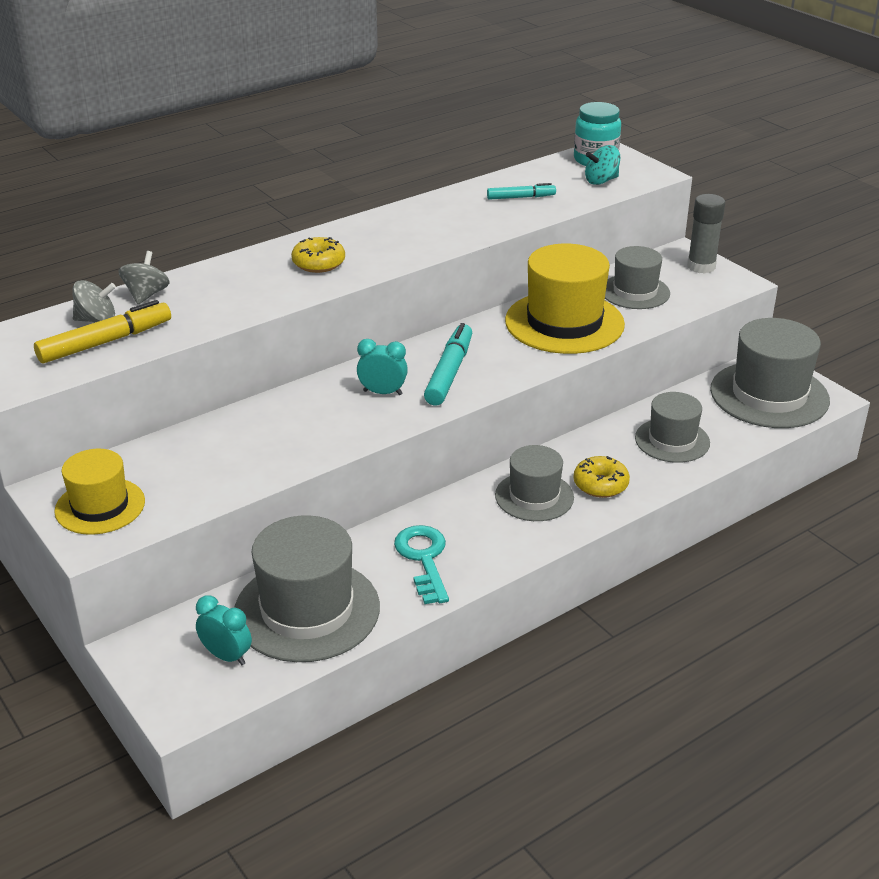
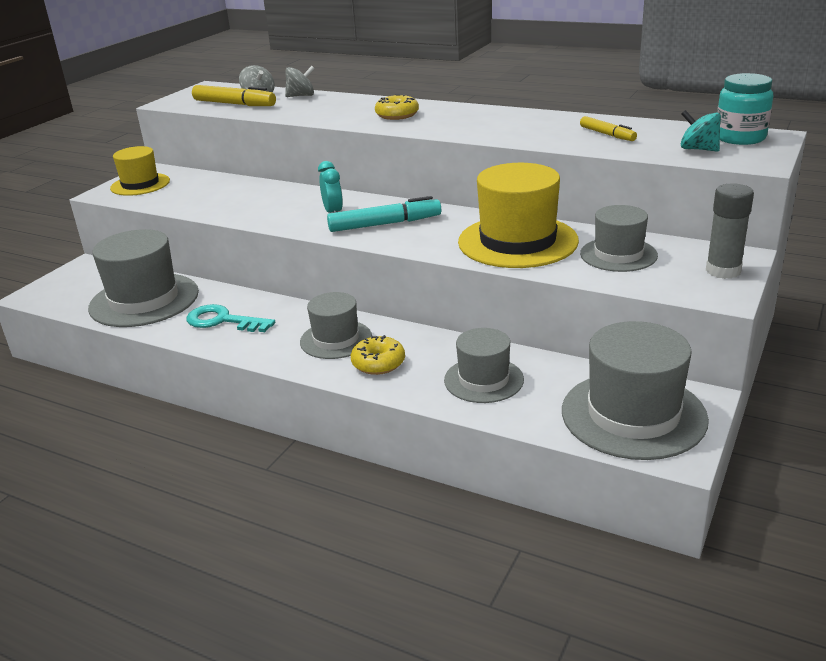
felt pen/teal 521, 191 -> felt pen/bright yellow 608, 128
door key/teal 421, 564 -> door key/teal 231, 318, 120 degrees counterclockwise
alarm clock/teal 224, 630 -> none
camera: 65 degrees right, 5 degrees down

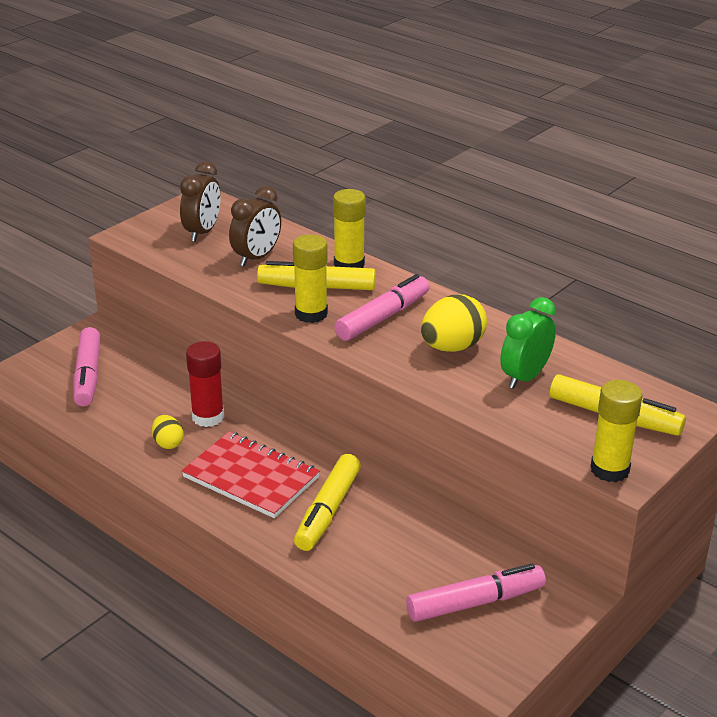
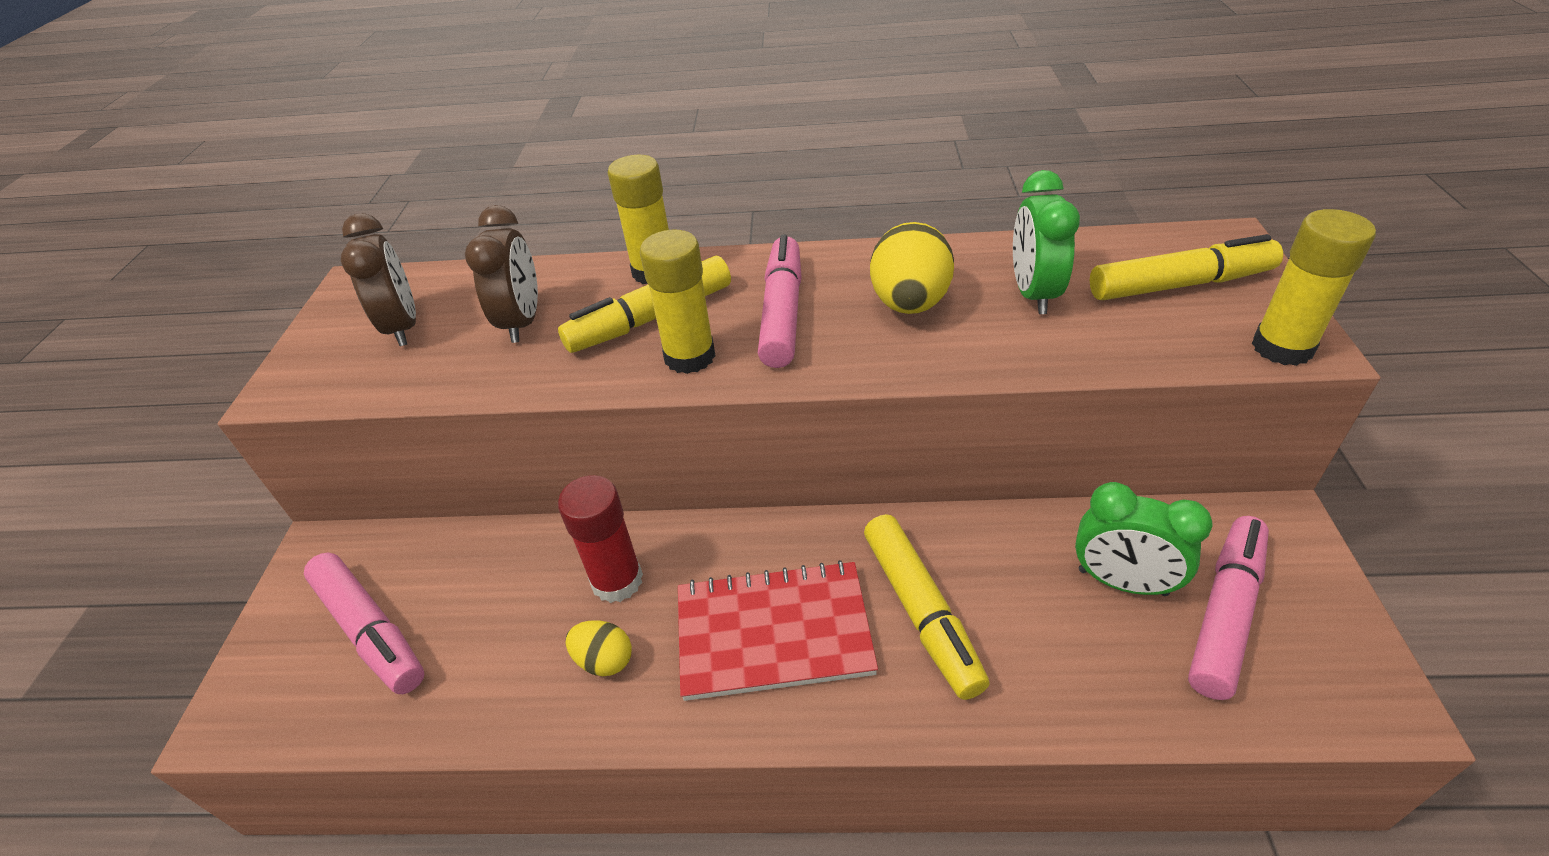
none -> alarm clock/green 1144, 539
camera: 35 degrees left, 10 degrees up

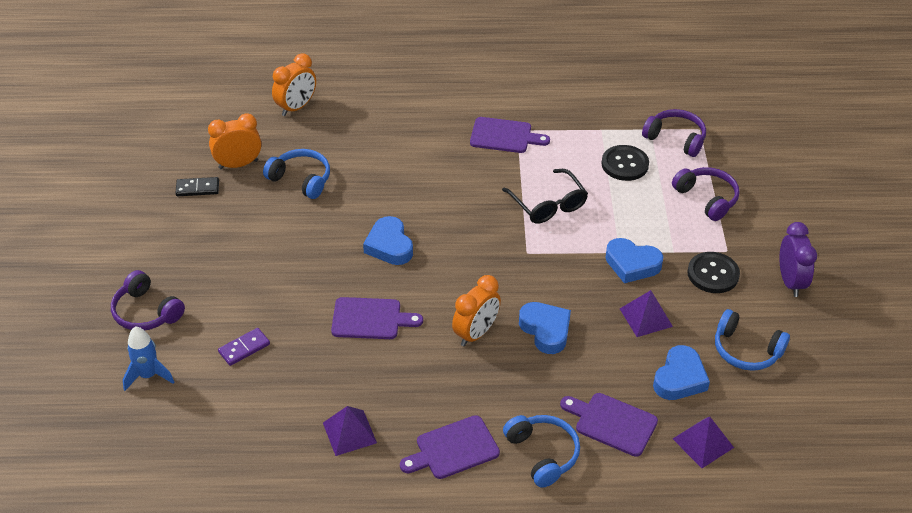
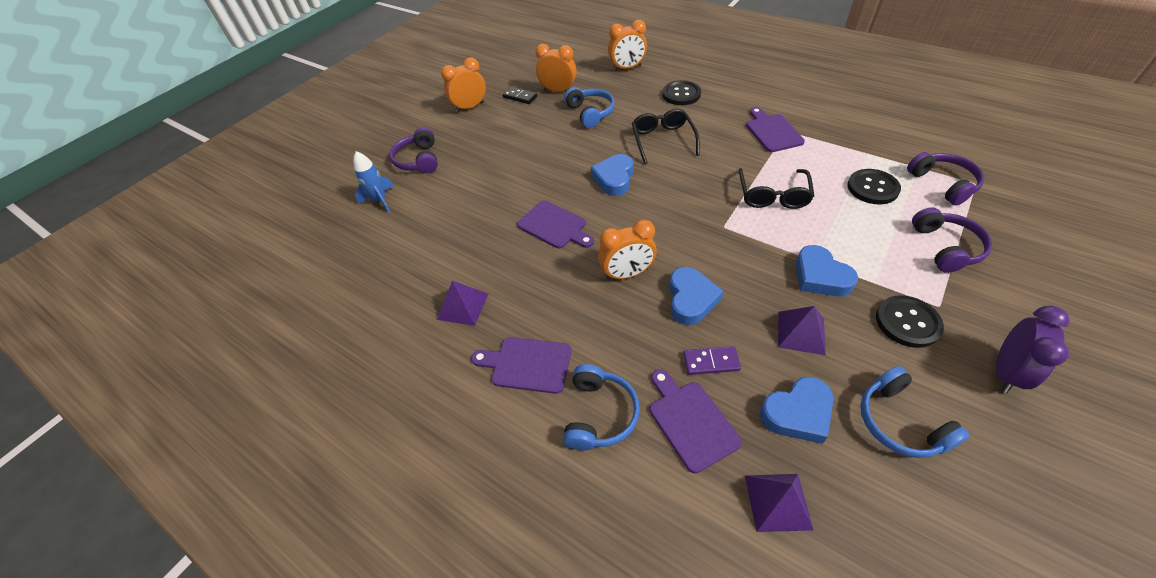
cutting board/purple 510, 135 -> cutting board/purple 775, 129, 150 degrees counterclockwise
domino/purple 244, 347 -> domino/purple 712, 360, move
none -> alarm clock/bright orange 463, 84
none -> sewing button/jet-black 681, 92
none -> eyeglasses/jet-black 666, 136
camera: 40 degrees right, 5 degrees up

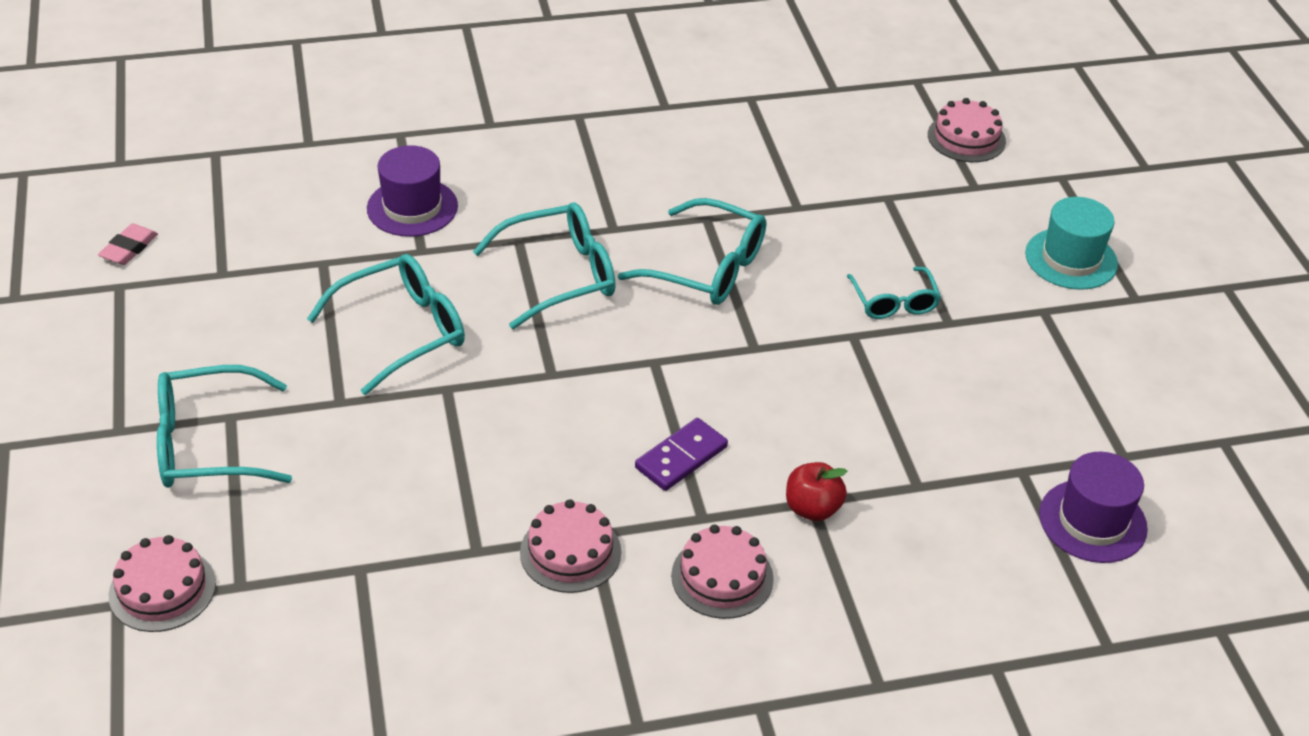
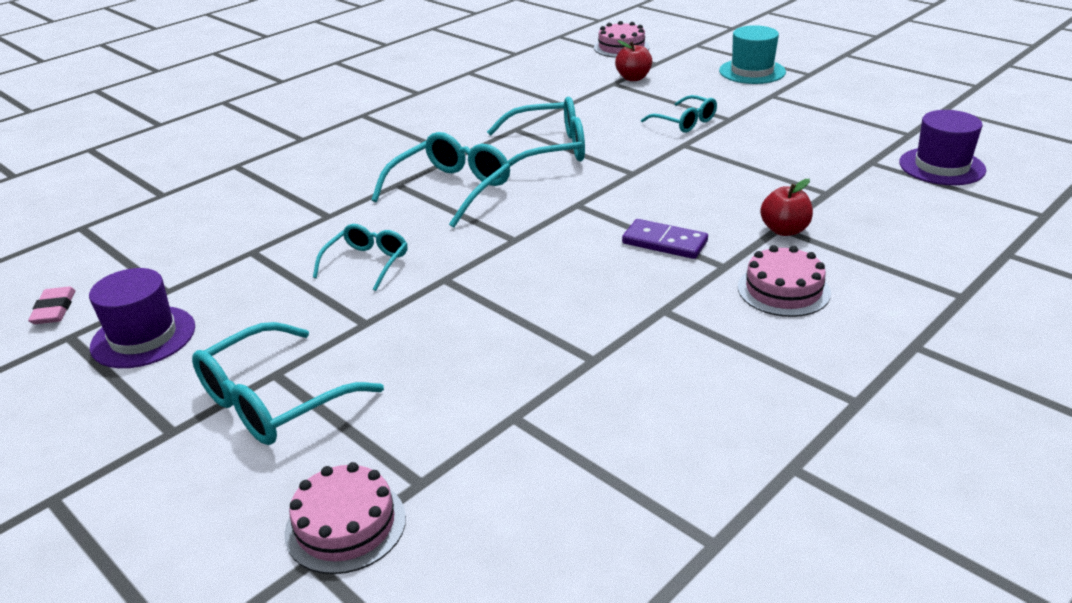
hat/purple 412, 191 -> hat/purple 142, 318, move
eyeglasses/teal 386, 324 -> eyeglasses/teal 360, 257, x0.62
domino/purple 681, 454 -> domino/purple 665, 239, 75 degrees counterclockwise
cake/pink 570, 546 -> none
none -> apple/scarlet 633, 60
camera: 30 degrees left, 10 degrees down

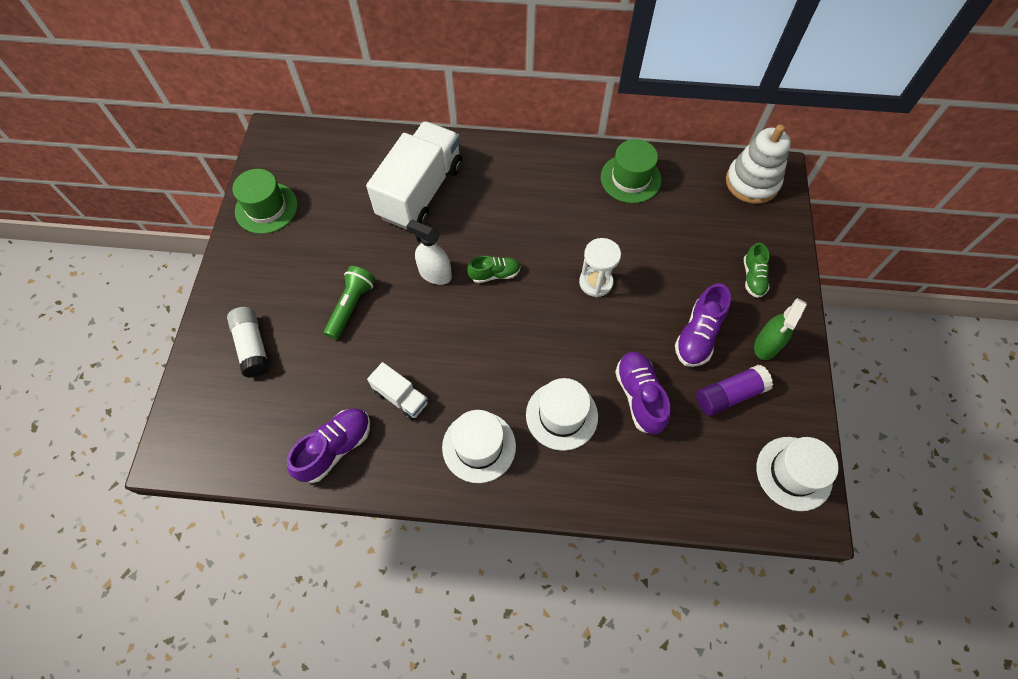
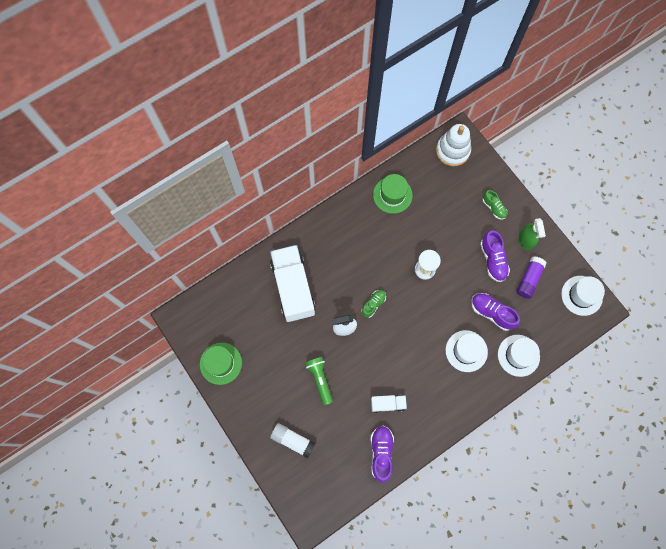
hat/snow-white 479, 446 -> hat/snow-white 519, 356, move
camera: 40 degrees left, 10 degrees up

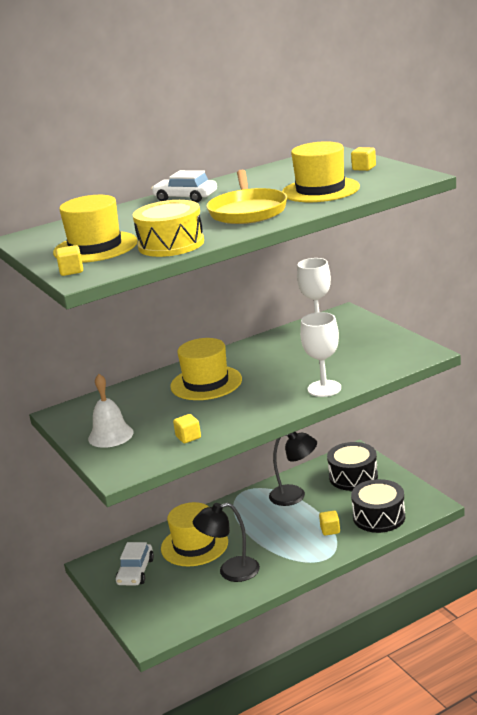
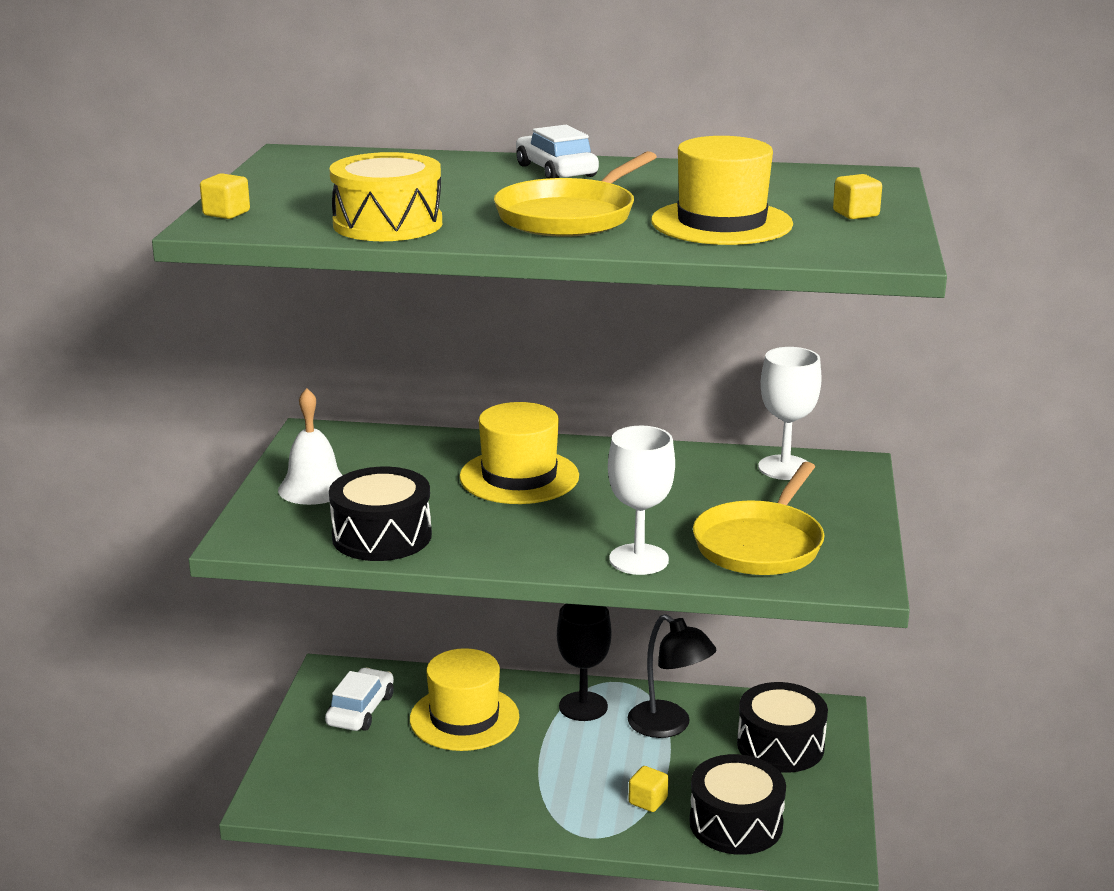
hat/bright yellow 95, 229 -> none
block/bright yellow 187, 428 -> drum/jet-black 380, 514
lamp/jet-black 226, 542 -> none
automobile/snow-white 135, 564 -> automobile/snow-white 359, 699, 150 degrees clockwise
none -> skillet/bright yellow 759, 518
none -> chalice/jet-black 584, 662
camera: 35 degrees right, 0 degrees up

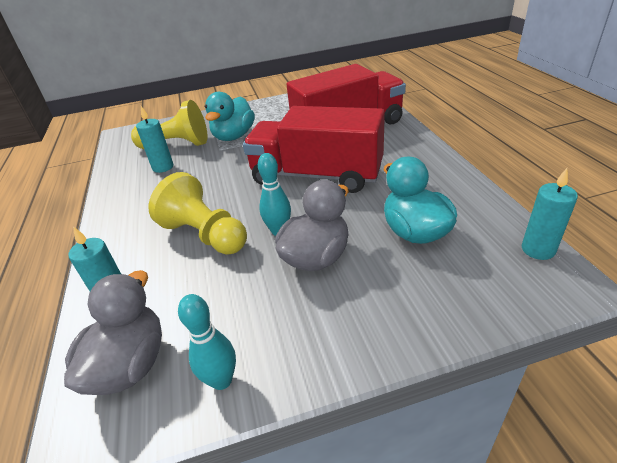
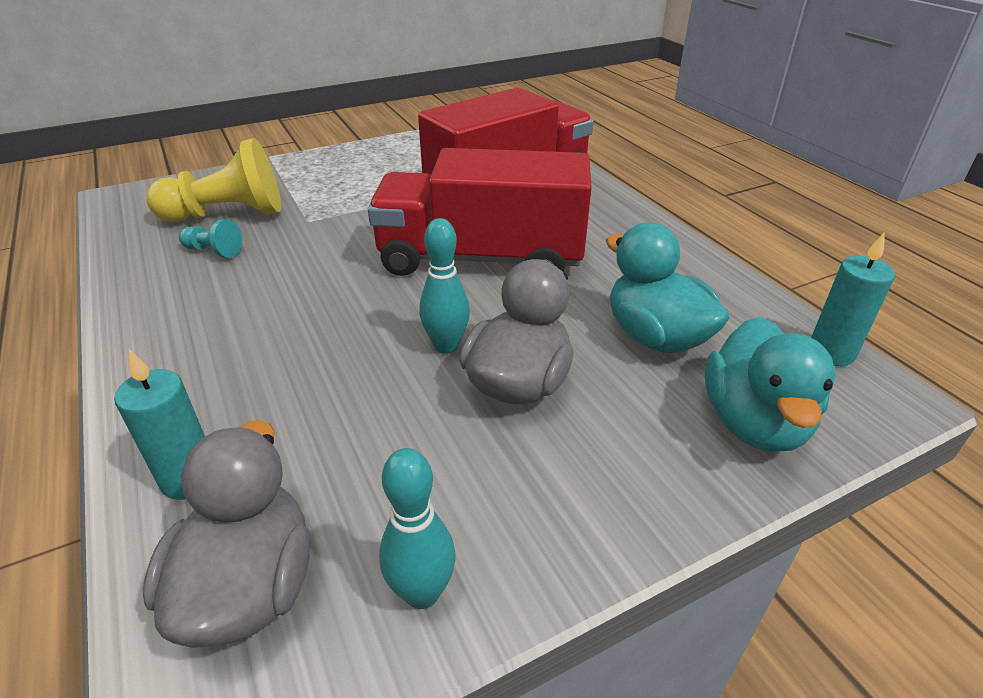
duck/teal 230, 116 -> duck/teal 770, 384, move
pillar candle/teal 154, 139 -> game pawn/teal 210, 238
game pawn/bright yellow 197, 213 -> none
camera: 15 degrees left, 0 degrees up

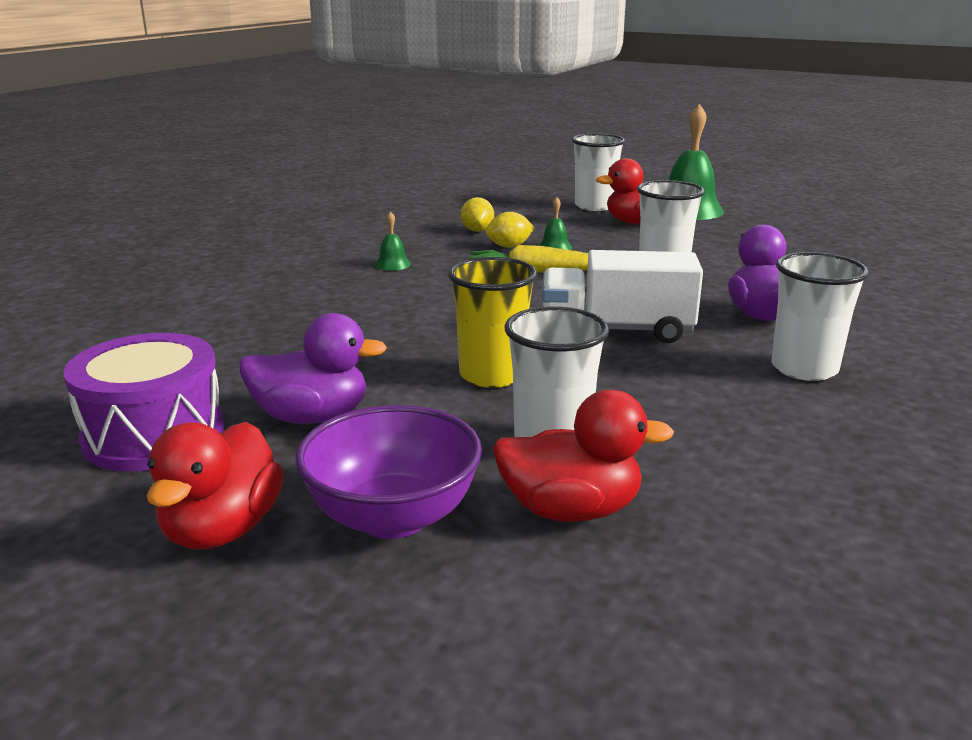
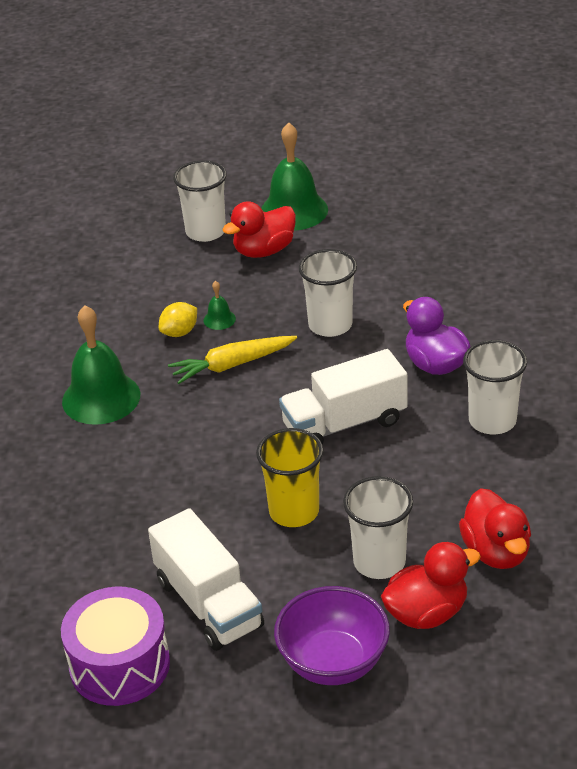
toy lemon/bright yellow 477, 214 -> none
school bell/green 393, 241 -> school bell/green 101, 365, x2.29
duck/purple 313, 368 -> lorry/snow-white 206, 579
duck/scarlet 215, 485 -> duck/scarlet 495, 528, move
camera: 25 degrees left, 15 degrees up

